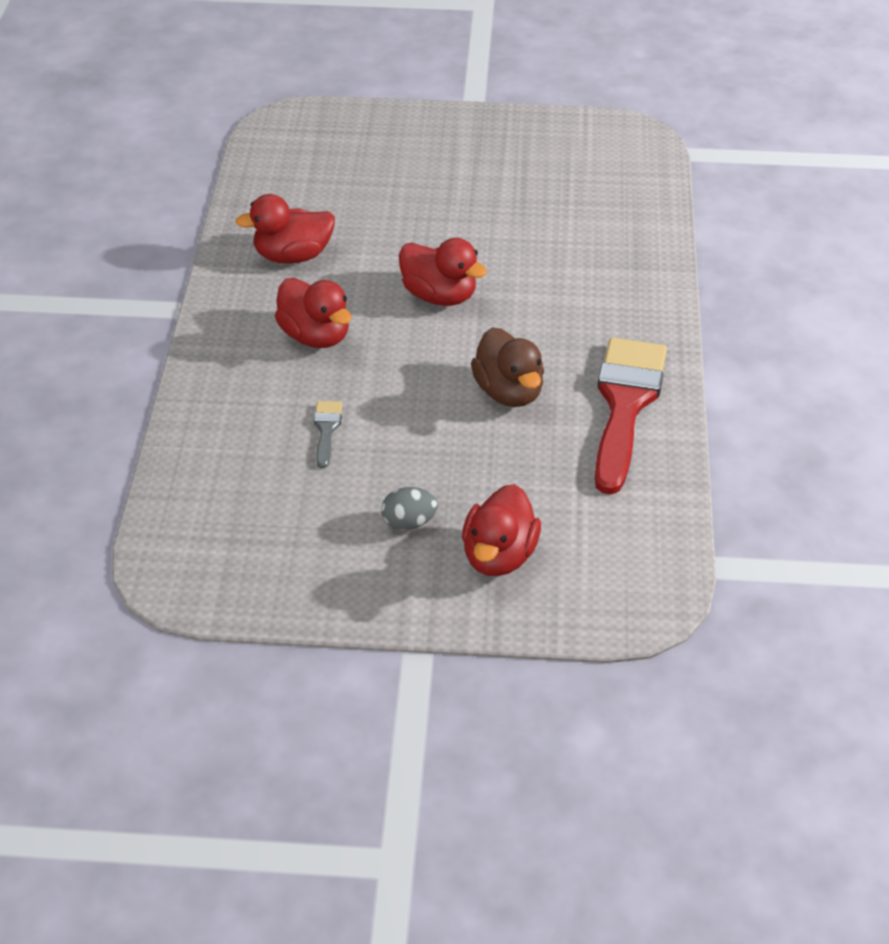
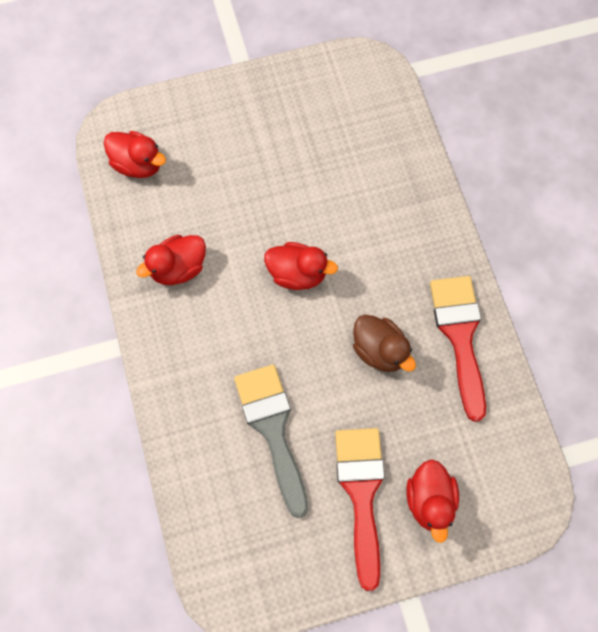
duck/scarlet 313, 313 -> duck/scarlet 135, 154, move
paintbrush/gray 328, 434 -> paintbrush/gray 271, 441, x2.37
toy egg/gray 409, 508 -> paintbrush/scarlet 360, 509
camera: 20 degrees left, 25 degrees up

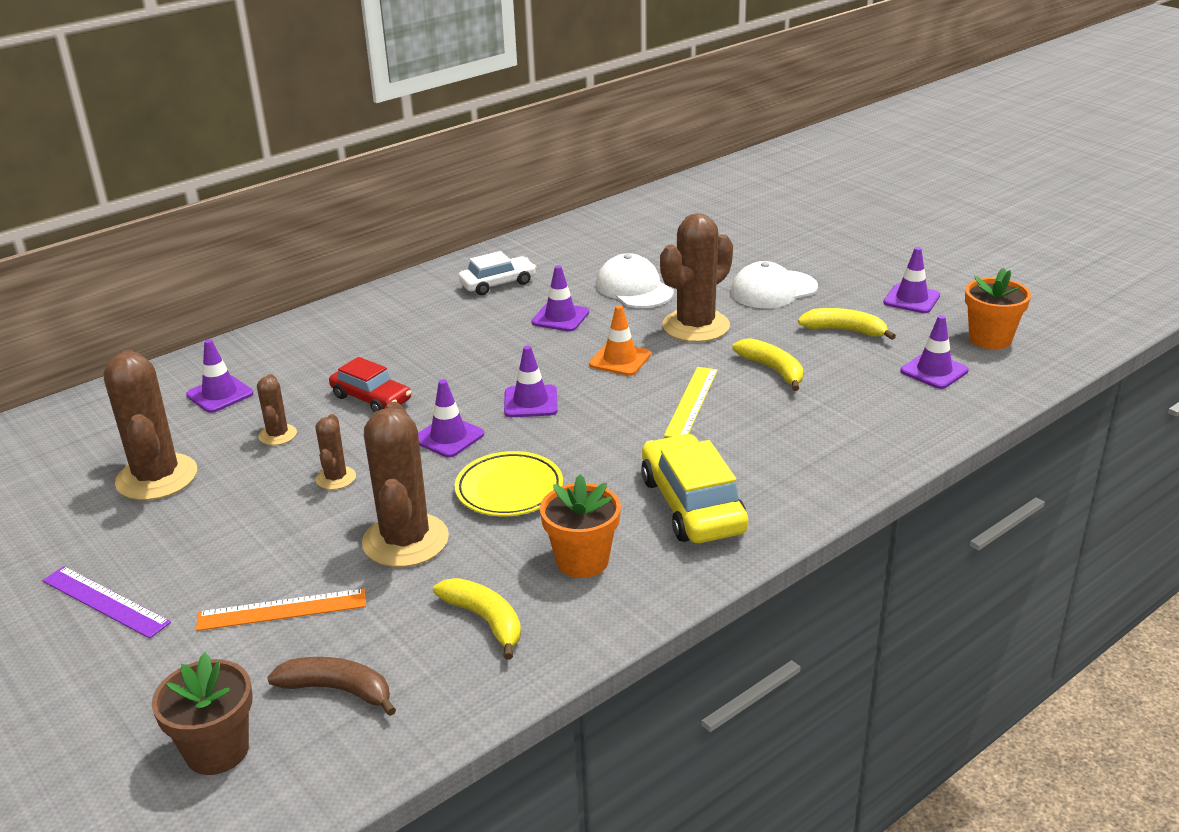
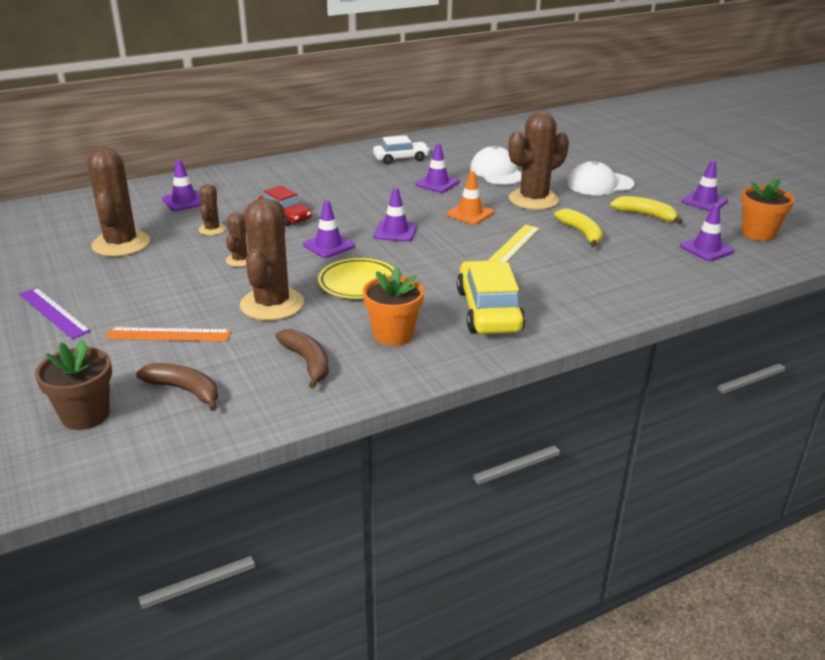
banana/bright yellow 477, 619 -> banana/brown 302, 359
camera: 10 degrees right, 0 degrees up

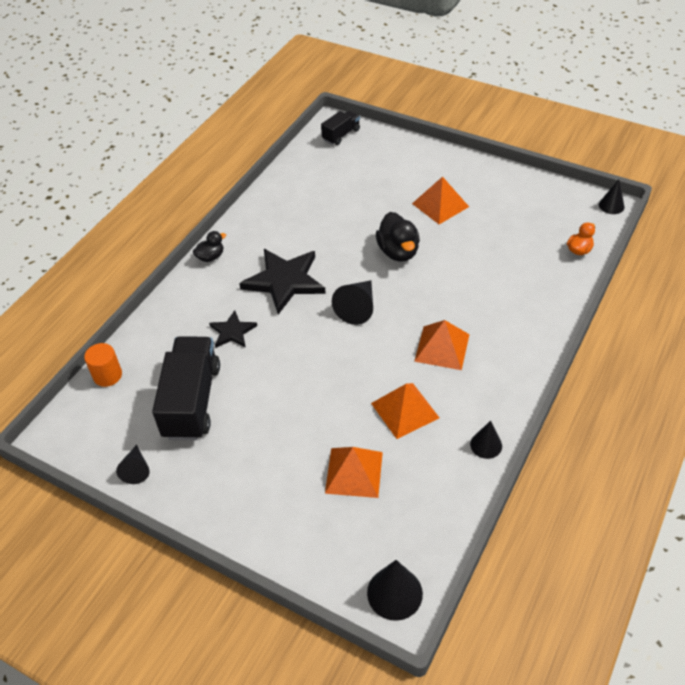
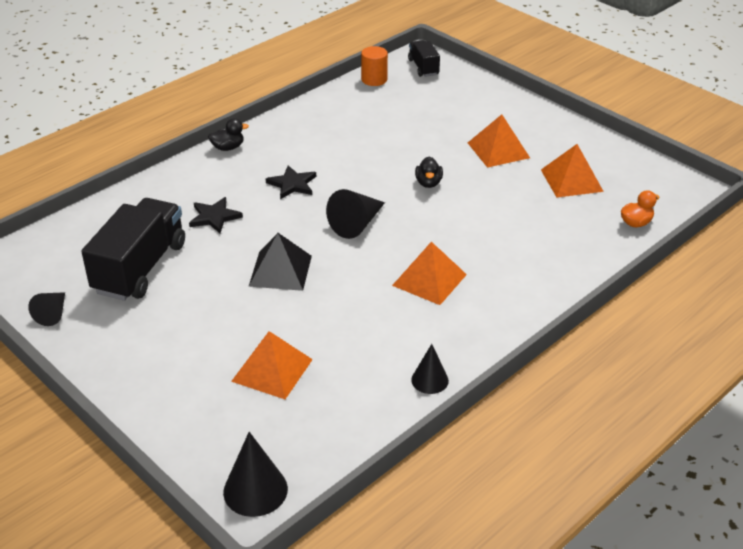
lorry/jet-black 340, 128 -> lorry/jet-black 424, 58, 75 degrees counterclockwise
cone/jet-black 611, 196 -> none
duck/jet-black 398, 237 -> duck/jet-black 429, 172, x0.58
star/jet-black 282, 281 -> star/jet-black 291, 182, x0.54
cylinder/bright orange 103, 365 -> cylinder/bright orange 374, 66, move
pyramid shape/bright orange 405, 411 -> pyramid shape/bright orange 572, 170, move
none -> pyramid shape/jet-black 280, 262
camera: 15 degrees right, 10 degrees down

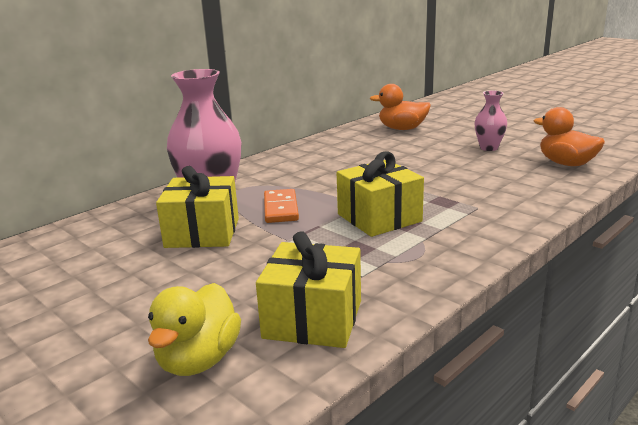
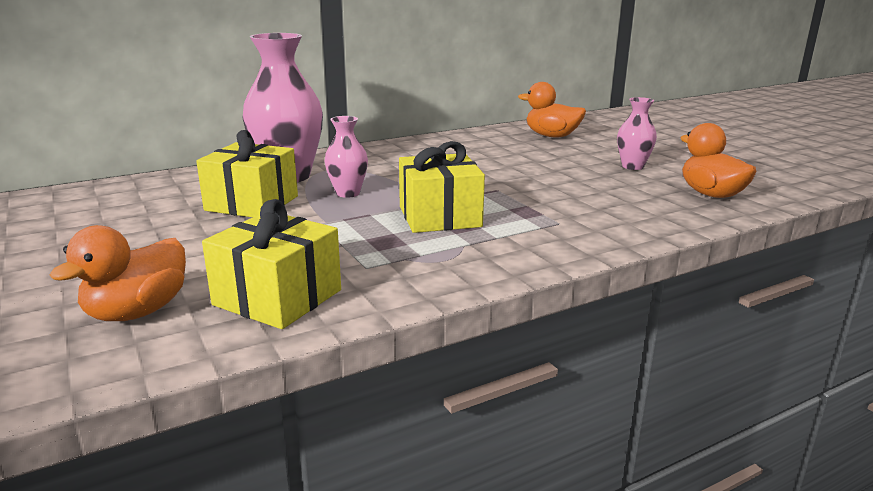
domino/bright orange 281, 206 -> vase/pink 346, 157
duck/bright yellow 194, 329 -> duck/bright orange 118, 273
camera: 15 degrees right, 0 degrees up

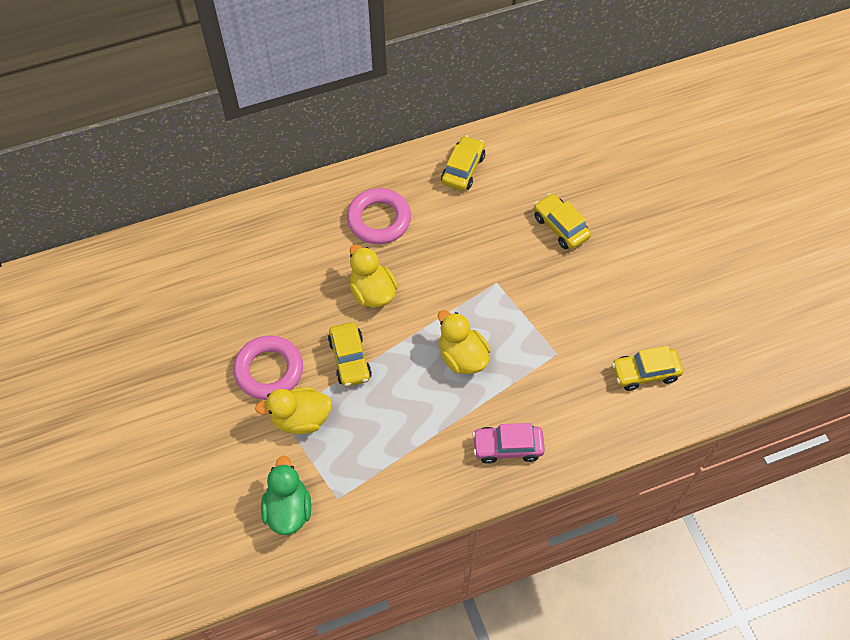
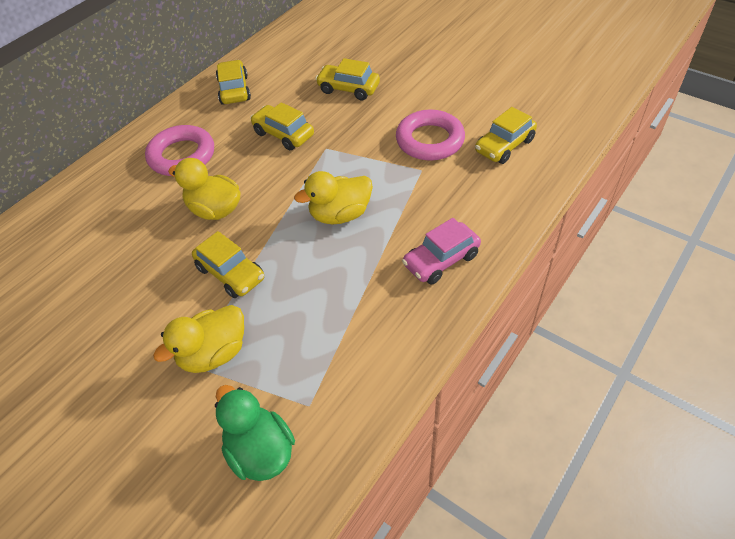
duck/bright yellow 464, 342 -> duck/bright yellow 333, 197, 45 degrees counterclockwise
hoop/pink 268, 367 -> hoop/pink 430, 135, move
none -> automobile/bright yellow 282, 126
camera: 30 degrees left, 10 degrees down

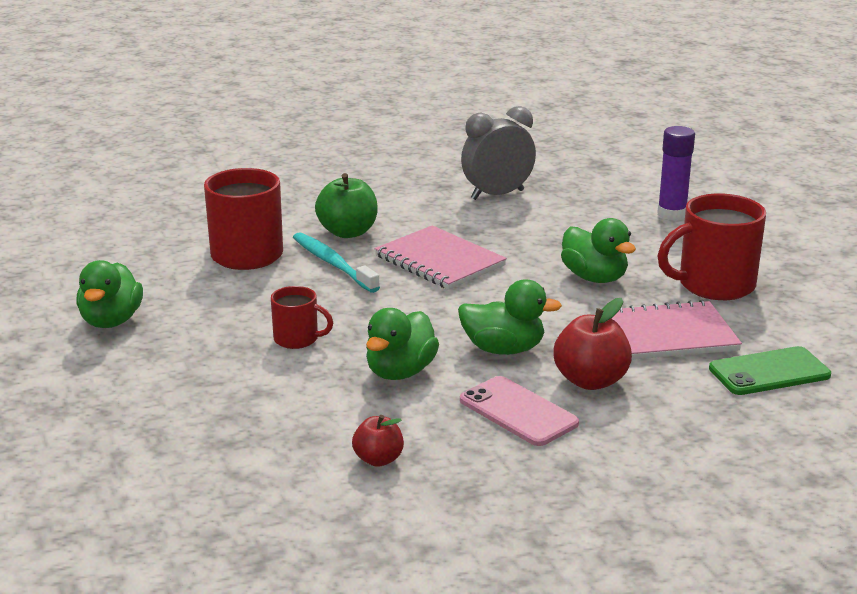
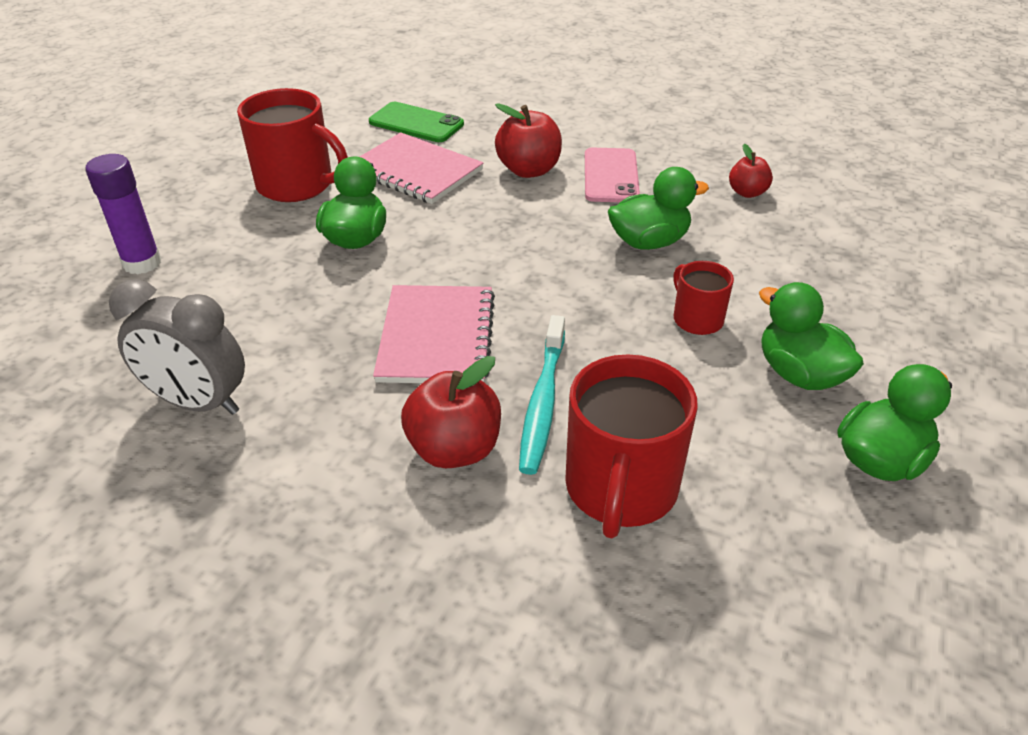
apple/green 346, 205 -> apple/scarlet 451, 412
duck/green 510, 317 -> duck/green 811, 336, move
camera: 135 degrees left, 15 degrees up

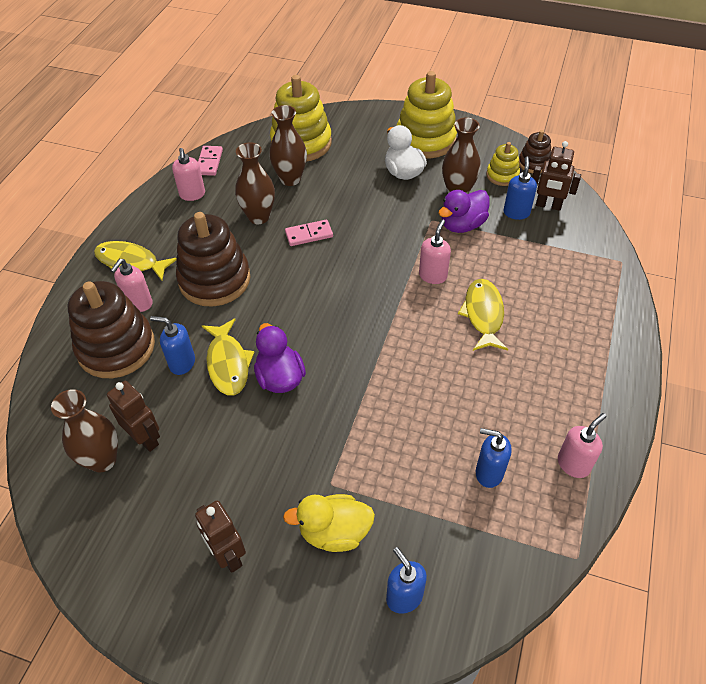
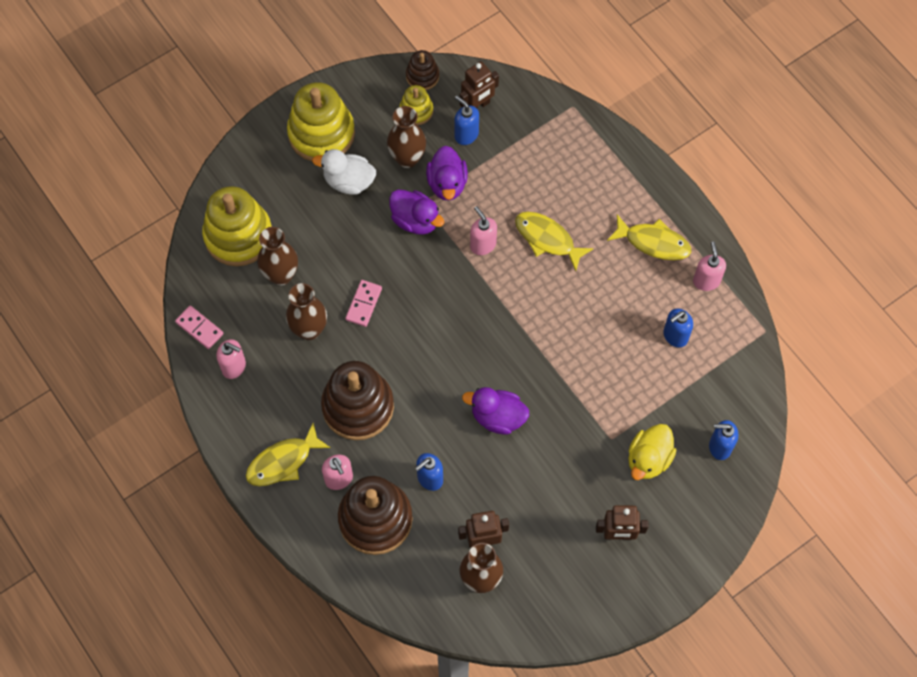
toy fish/bright yellow 228, 357 -> toy fish/bright yellow 649, 237, move
none -> duck/purple 416, 212
camera: 55 degrees left, 15 degrees up

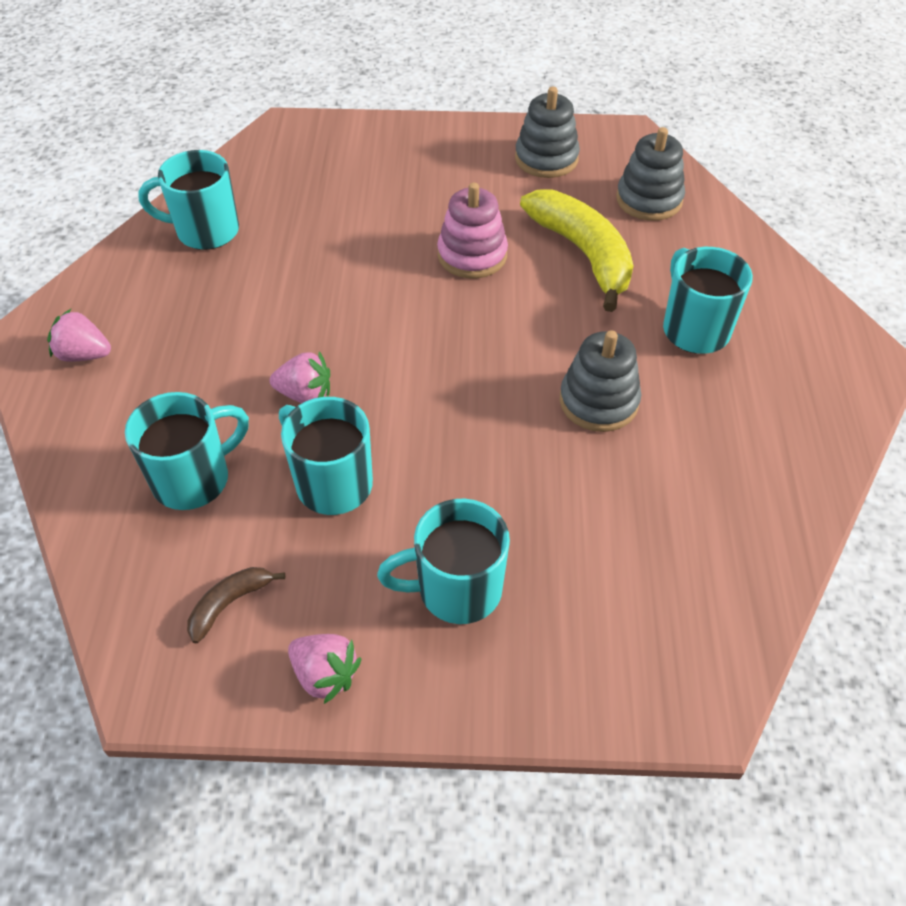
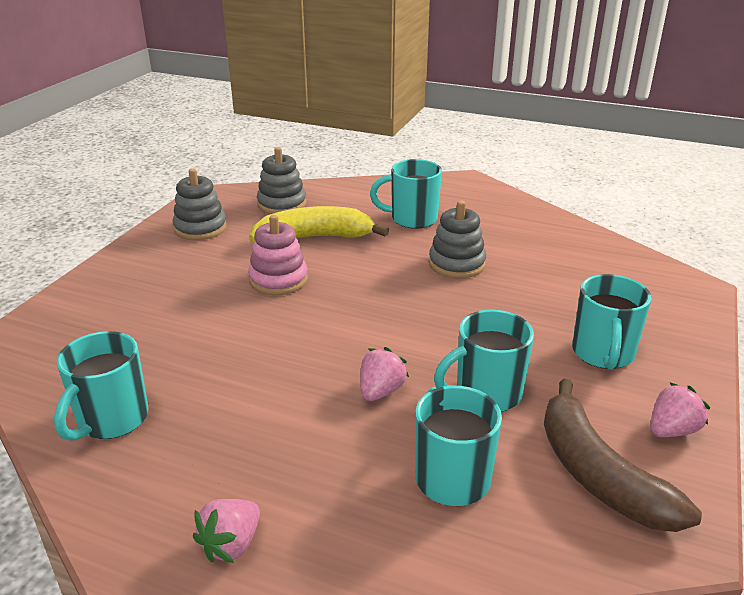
banana/brown 236, 605 -> banana/brown 623, 455, x2.13
camera: 70 degrees left, 20 degrees down

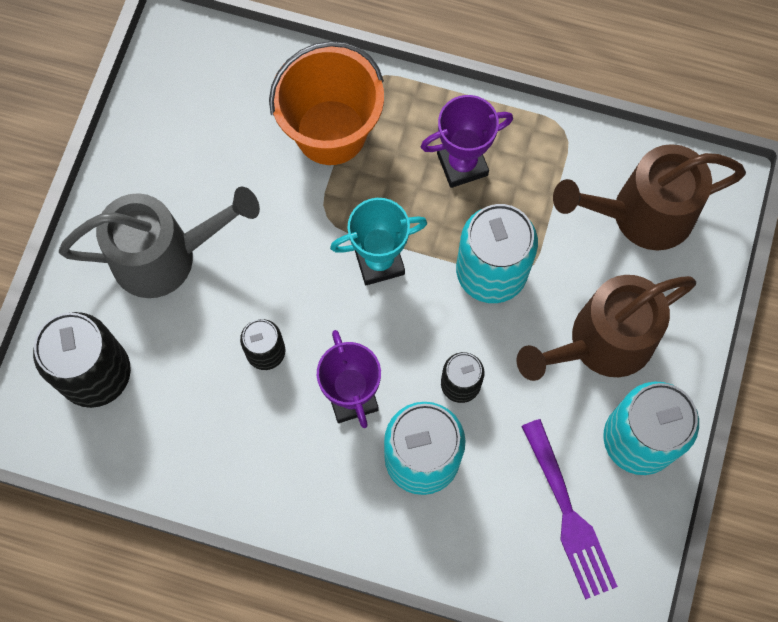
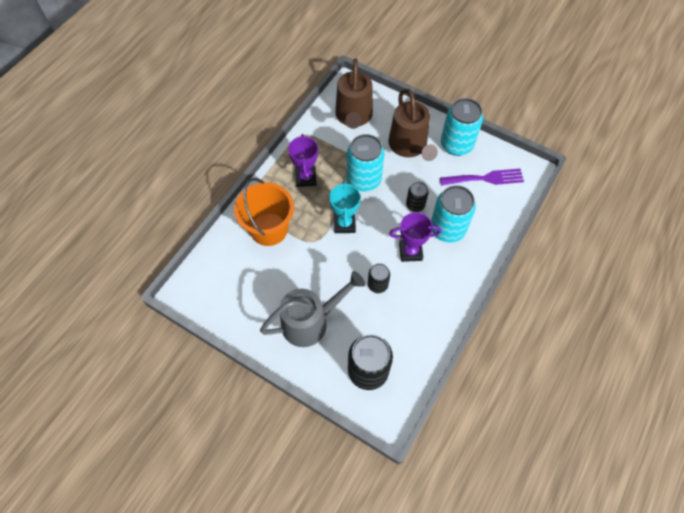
sprinkling can/gray 159, 242 -> sprinkling can/gray 312, 309, 60 degrees clockwise
camera: 75 degrees left, 10 degrees down

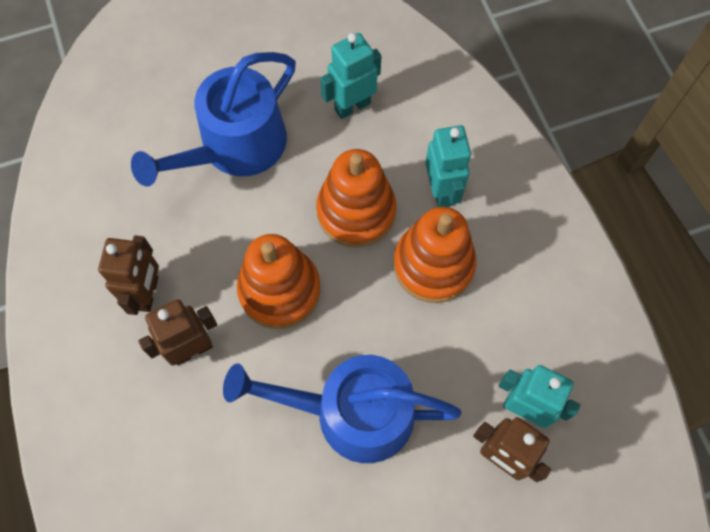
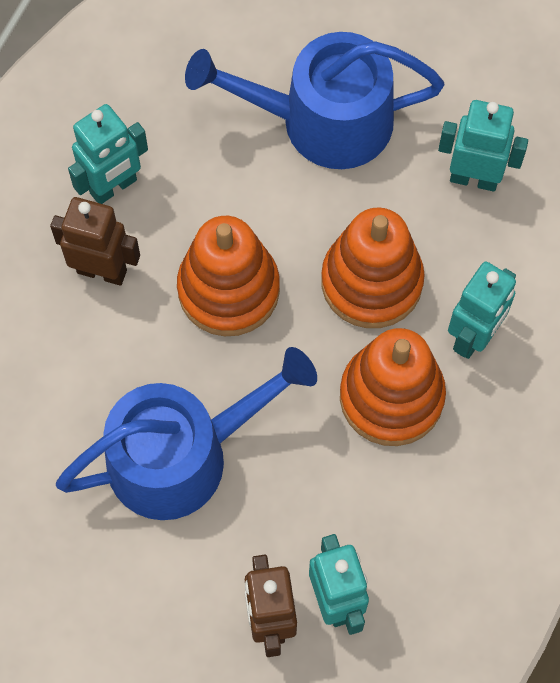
robot figure/brown 128, 275 -> robot figure/teal 108, 154
sprinkling can/royal blue 342, 409 -> sprinkling can/royal blue 186, 433, 105 degrees clockwise
camera: 45 degrees right, 0 degrees up

